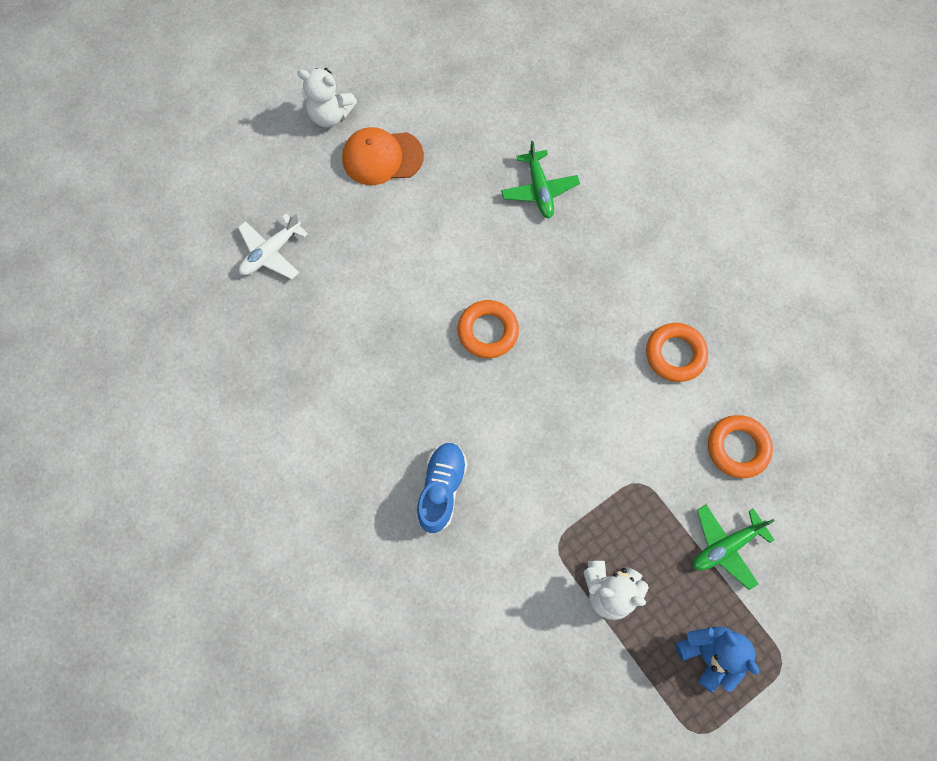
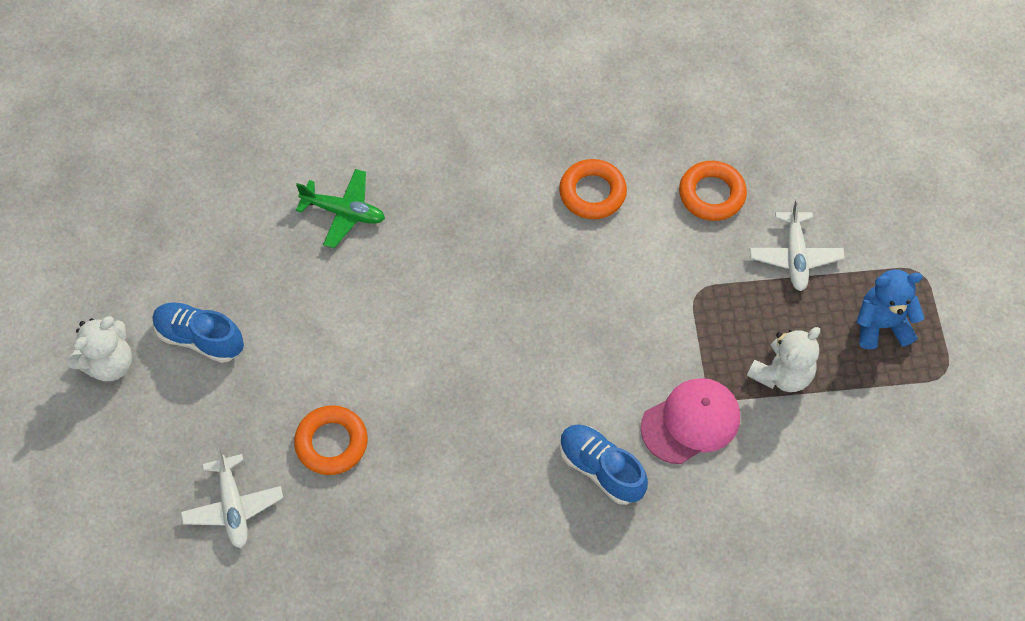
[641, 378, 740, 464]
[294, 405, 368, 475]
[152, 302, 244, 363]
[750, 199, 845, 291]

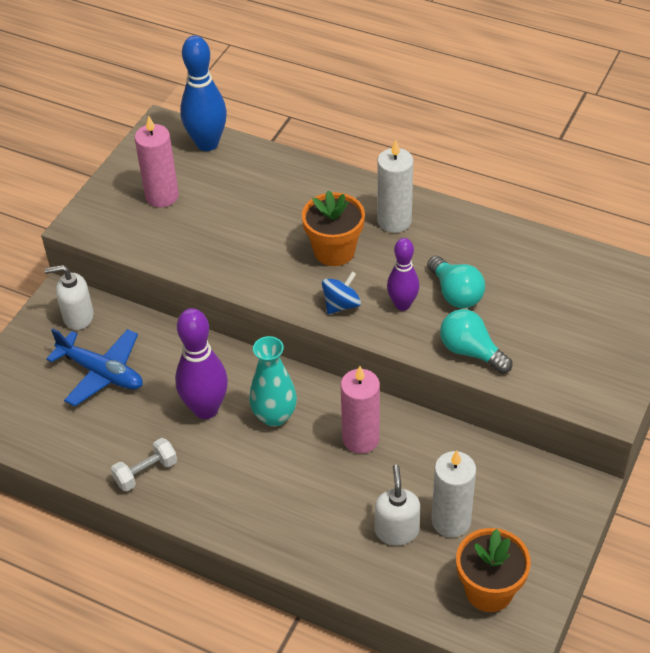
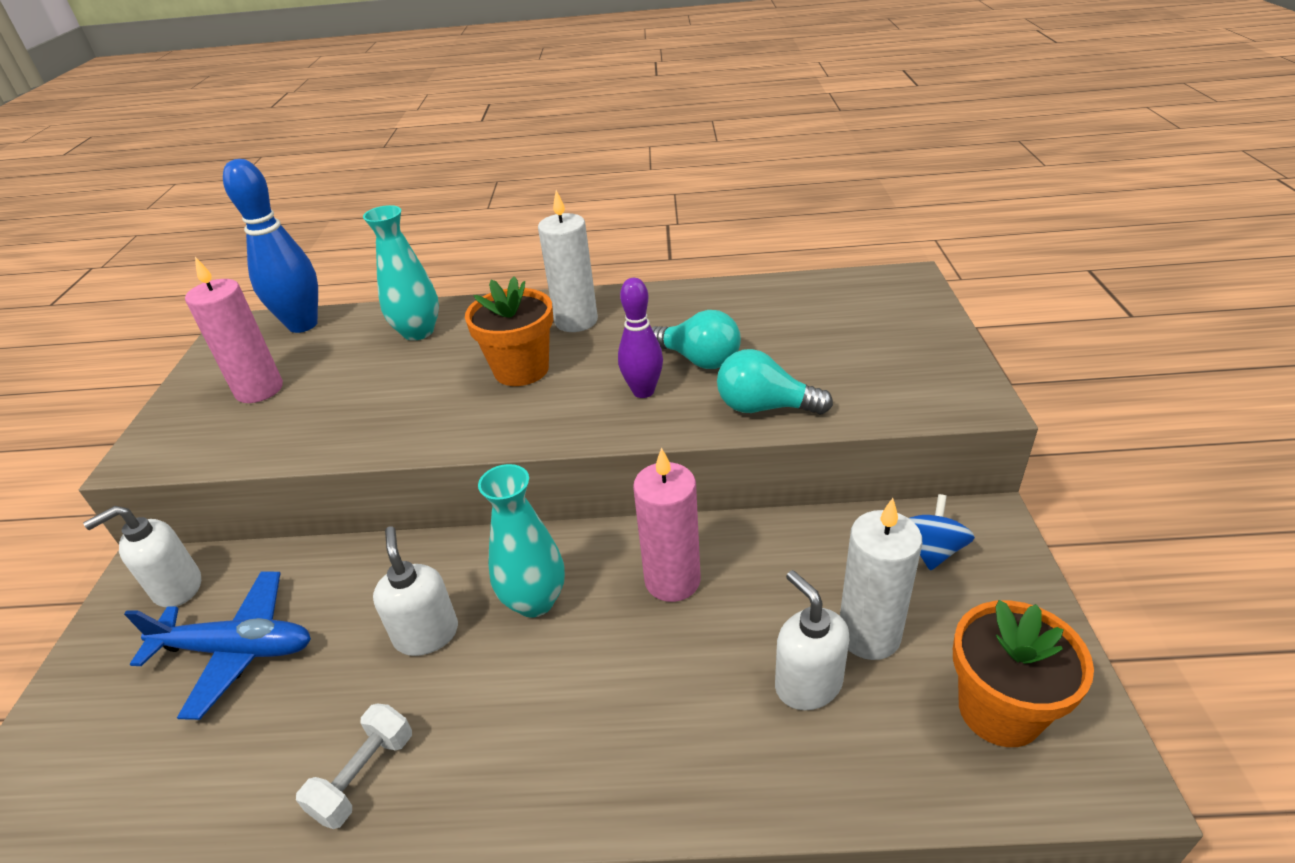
[363, 205, 439, 341]
[909, 494, 975, 571]
[373, 526, 458, 656]

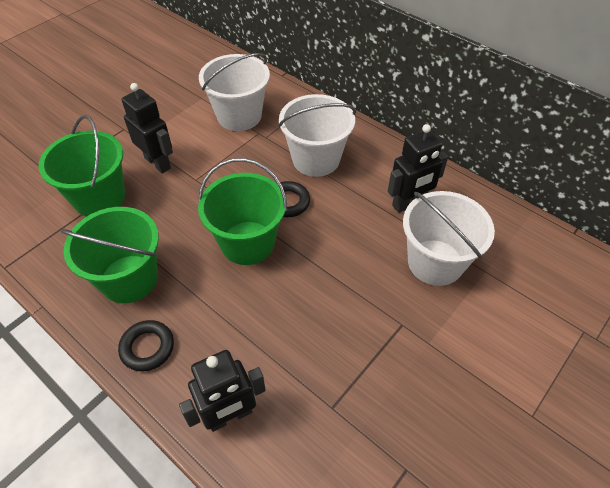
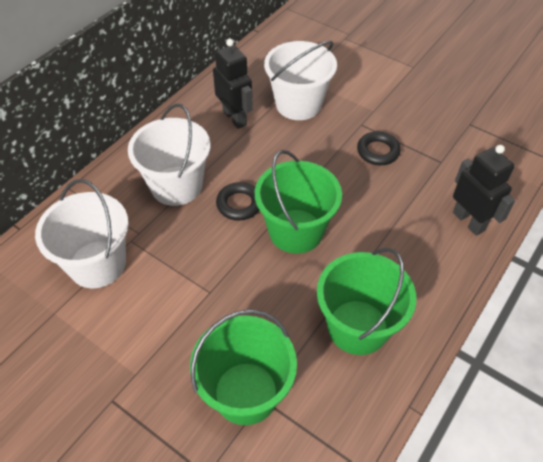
[122, 83, 173, 174] (first image)
[357, 132, 401, 165]

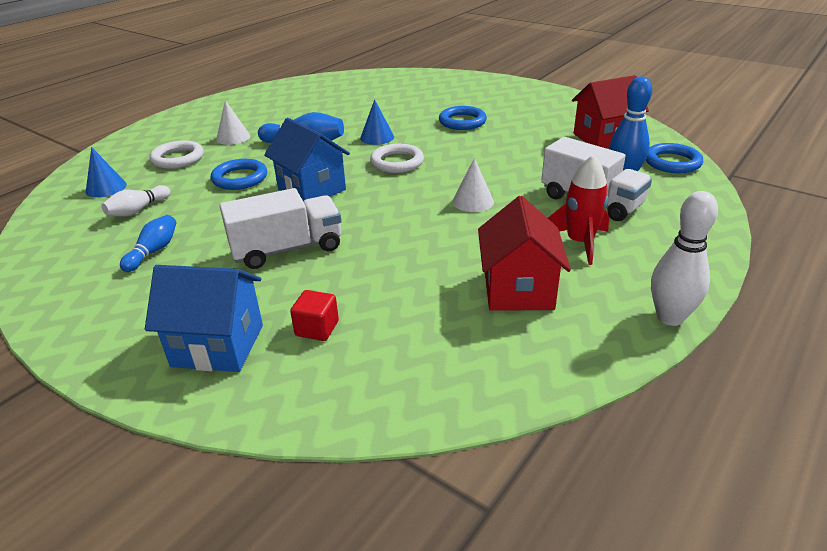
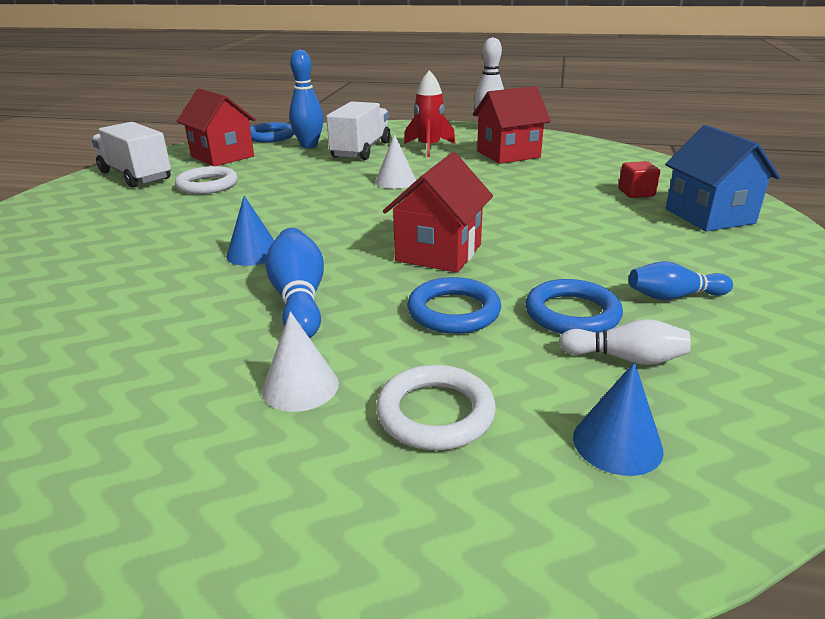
[91, 122, 171, 188]
[175, 166, 238, 194]
[526, 279, 623, 334]
[383, 152, 493, 273]

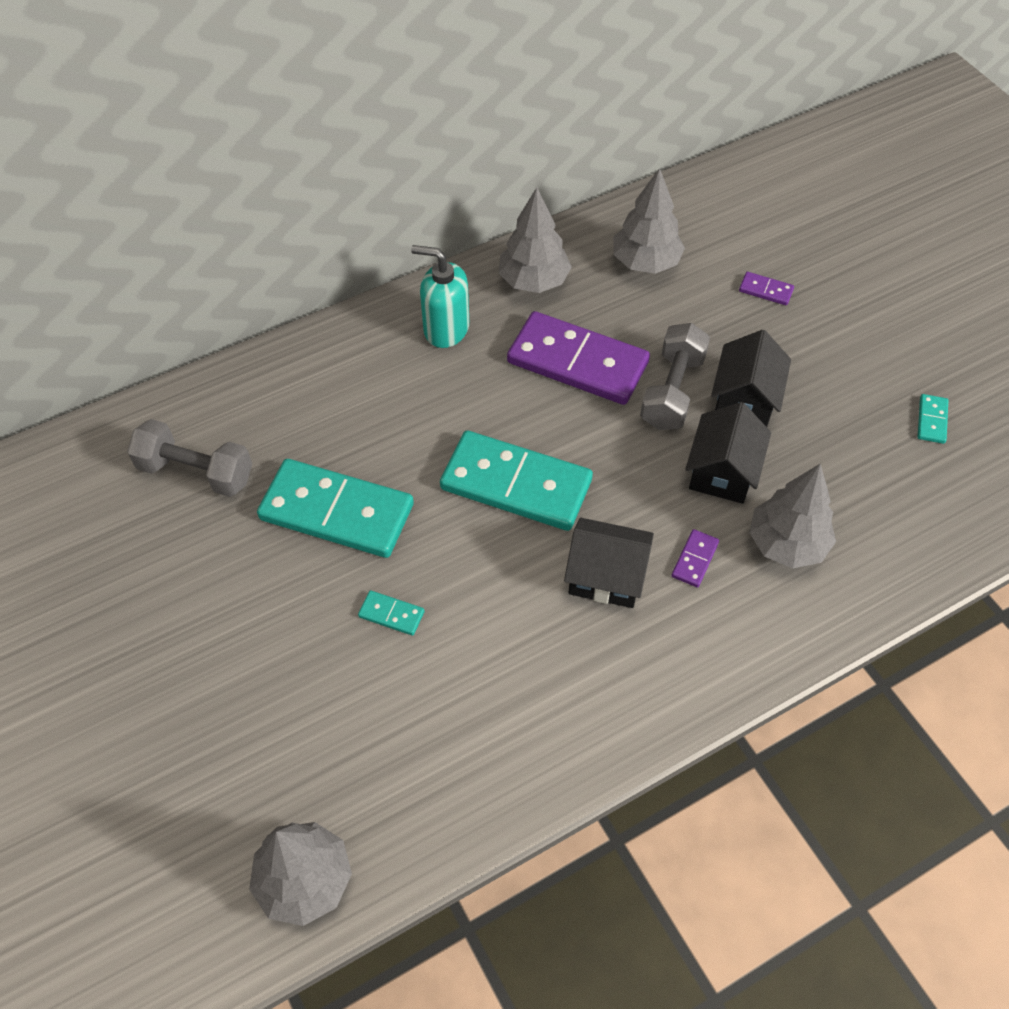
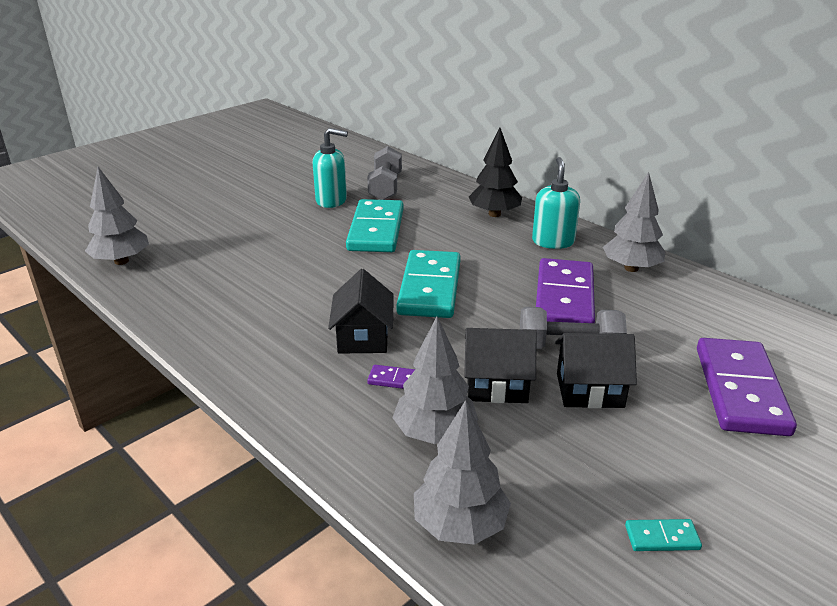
[358, 590, 424, 636] (first image)
[313, 128, 348, 208]
[469, 128, 522, 217]
[414, 400, 511, 545]
[697, 338, 797, 436]

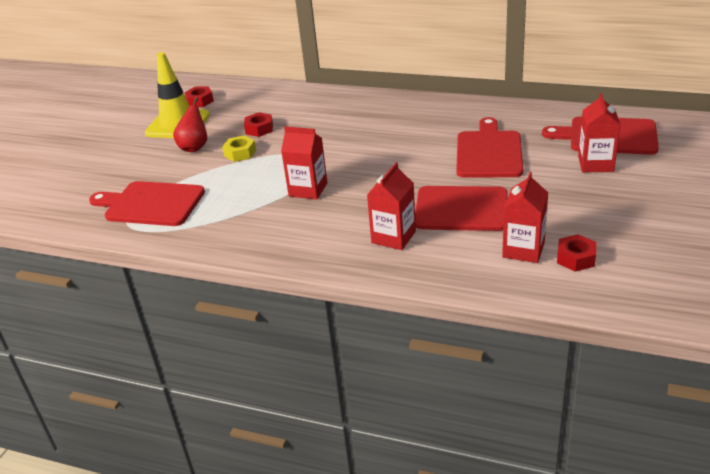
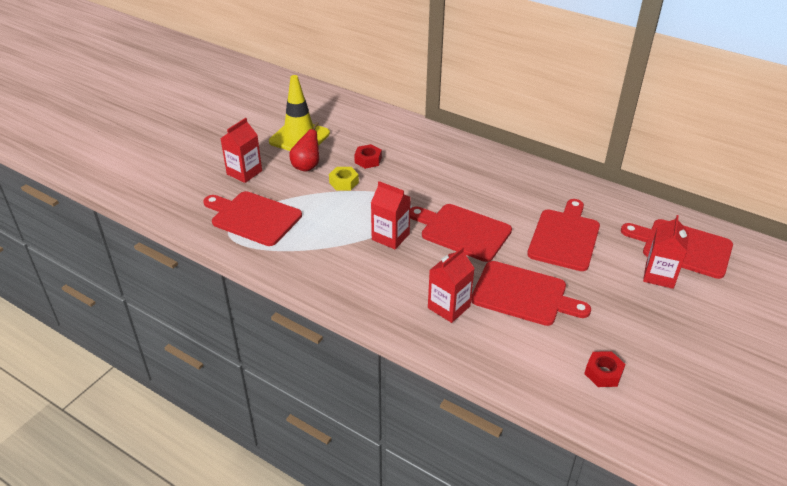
[184, 86, 214, 107] (first image)
[410, 204, 512, 262]
[220, 118, 262, 183]

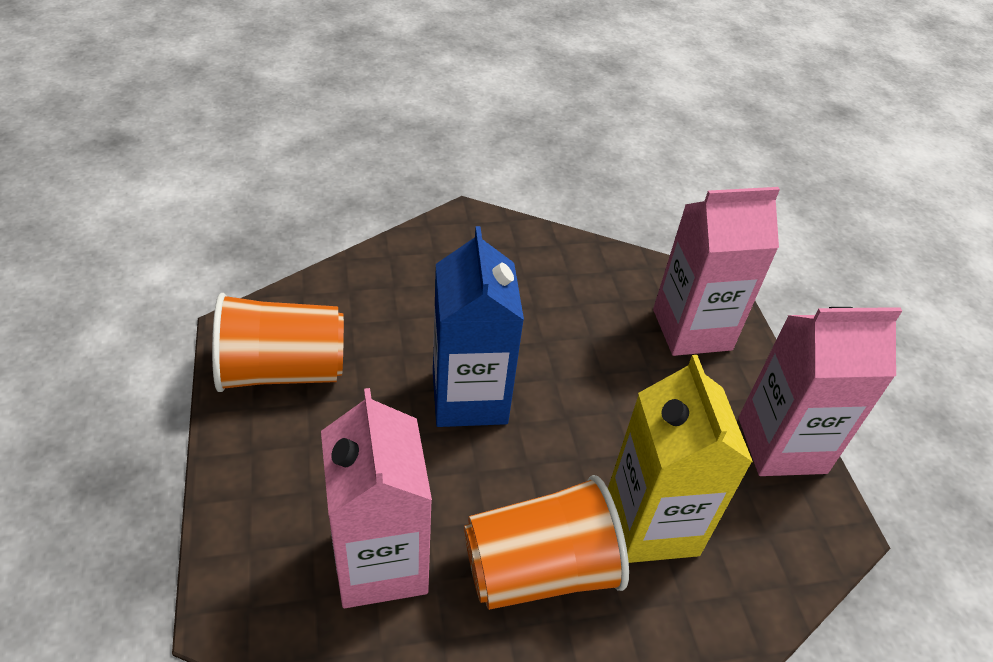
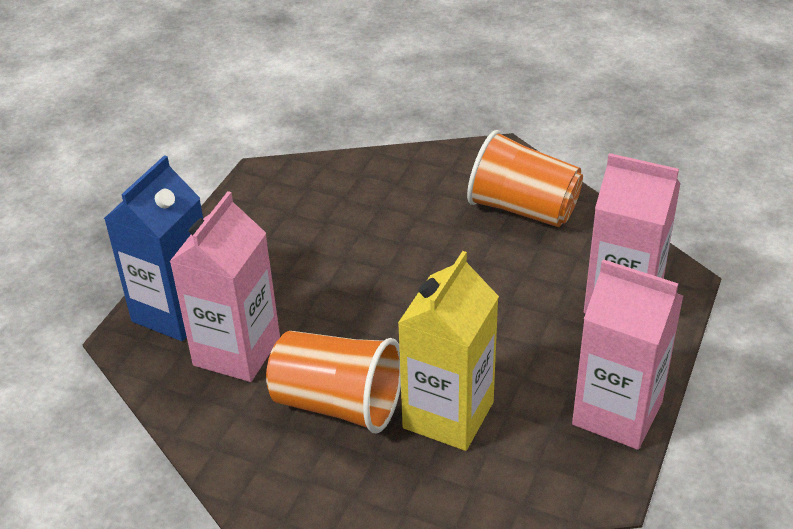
[467, 130, 583, 227]
[104, 155, 203, 341]

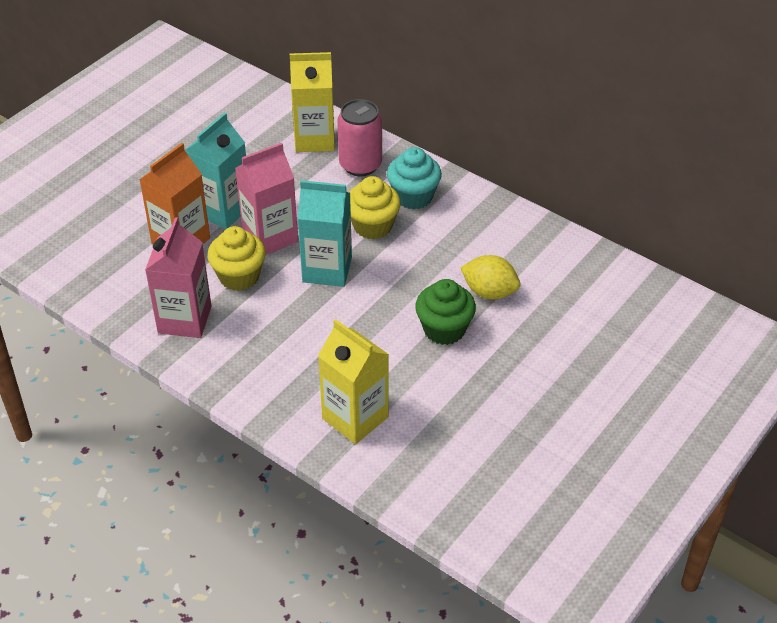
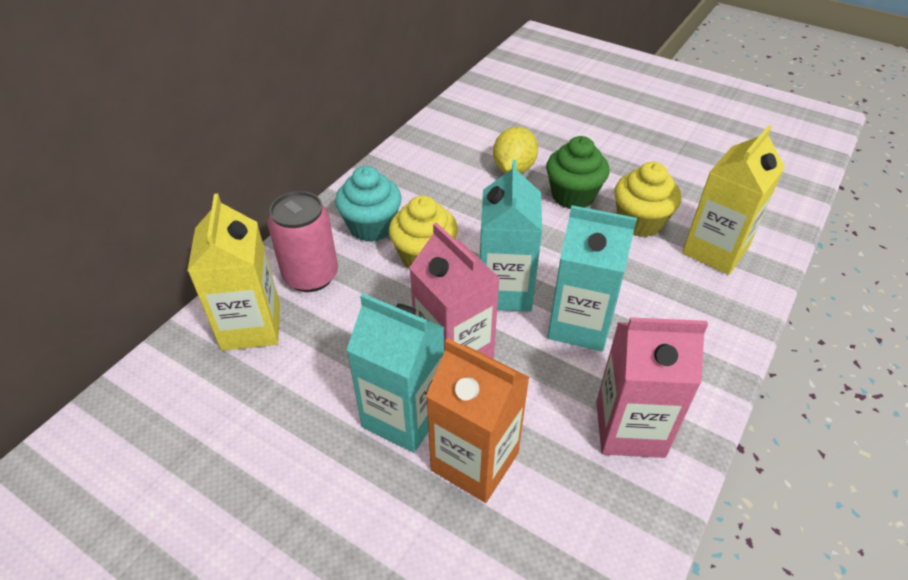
[548, 205, 637, 351]
[614, 162, 681, 237]

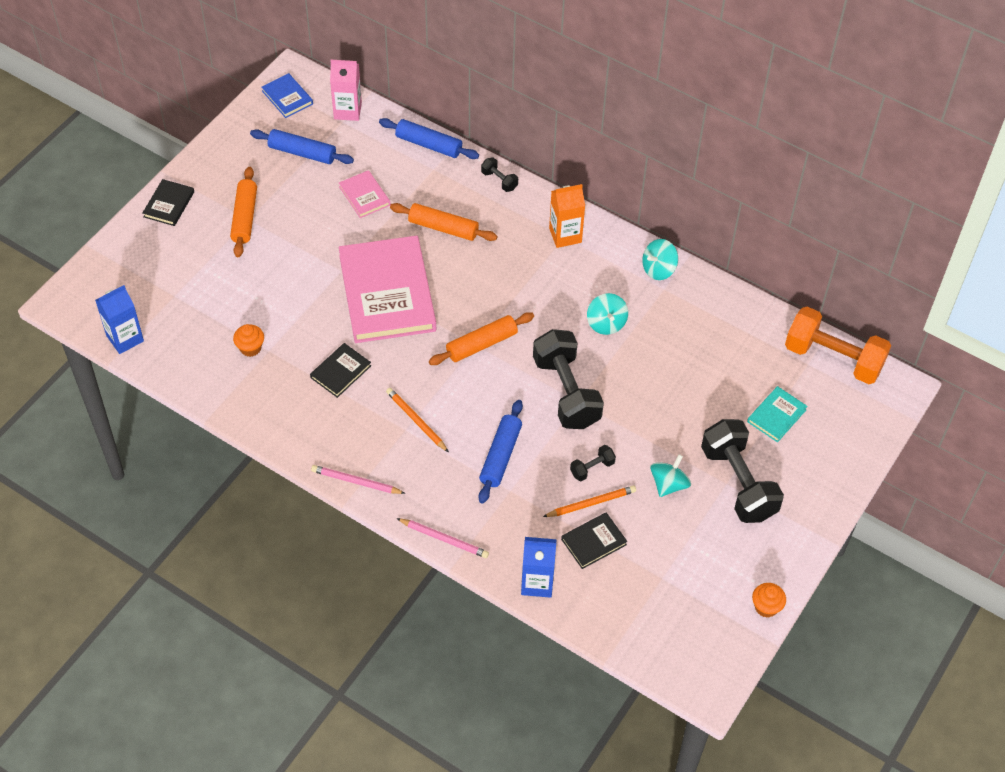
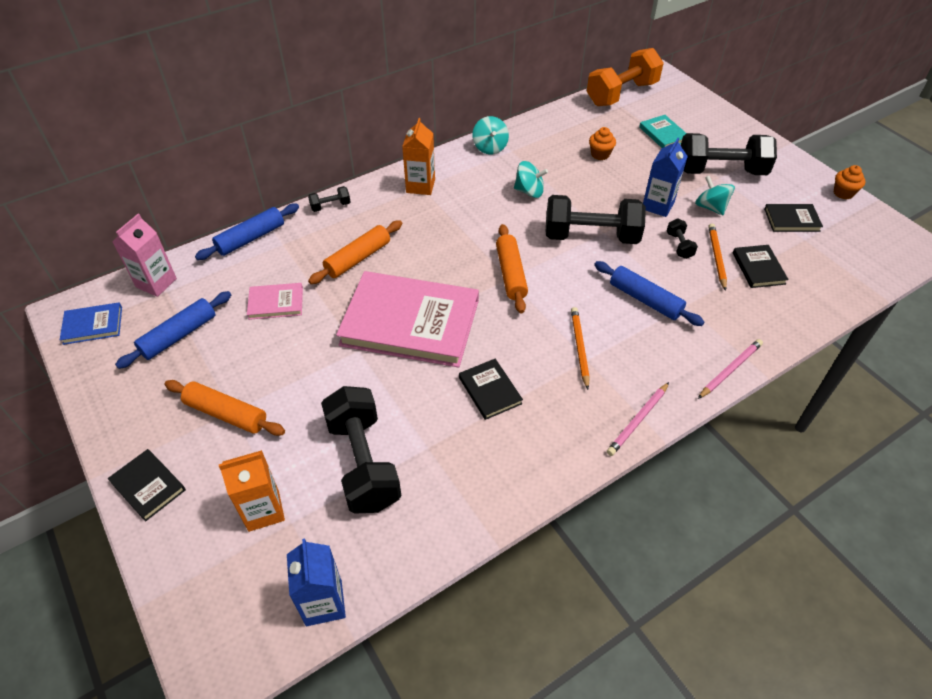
[219, 450, 285, 532]
[321, 386, 401, 514]
[764, 204, 823, 232]
[589, 127, 616, 160]
[643, 138, 688, 217]
[571, 307, 590, 390]

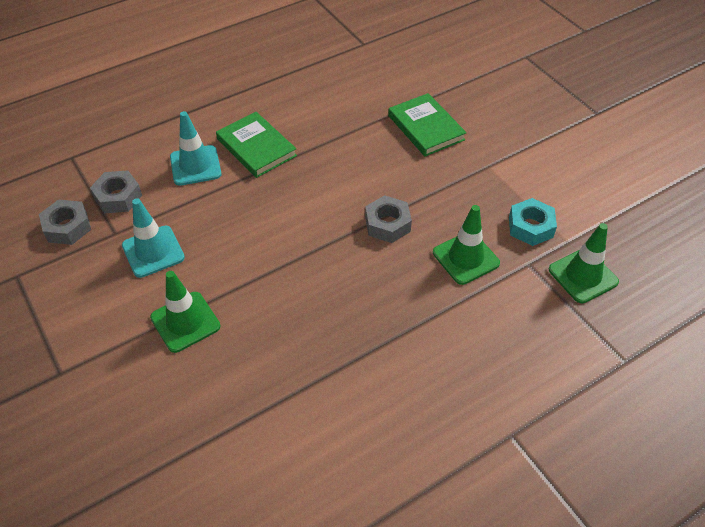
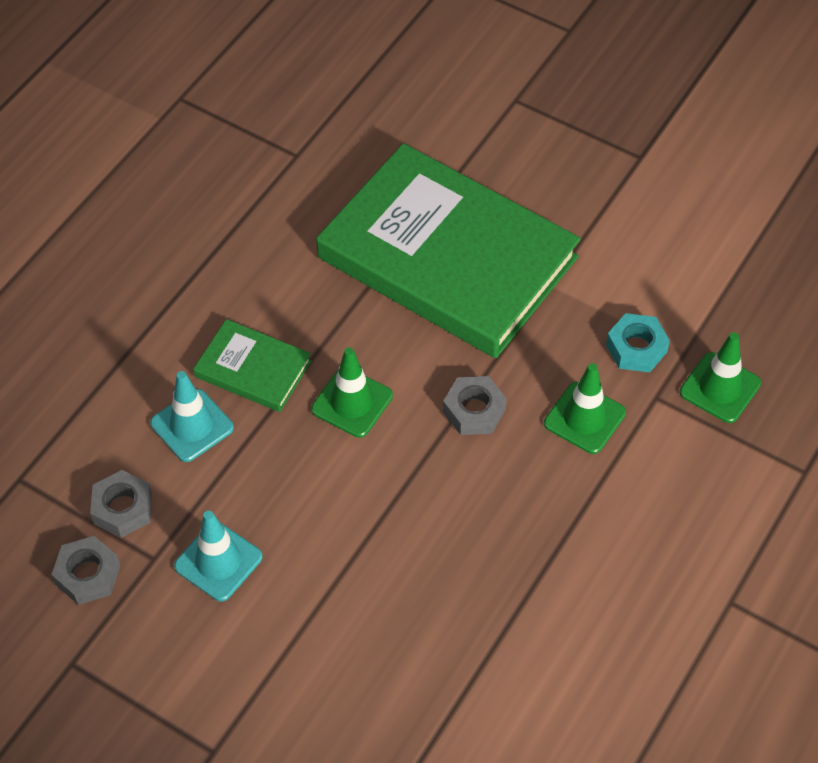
[311, 347, 393, 438]
[316, 143, 581, 358]

